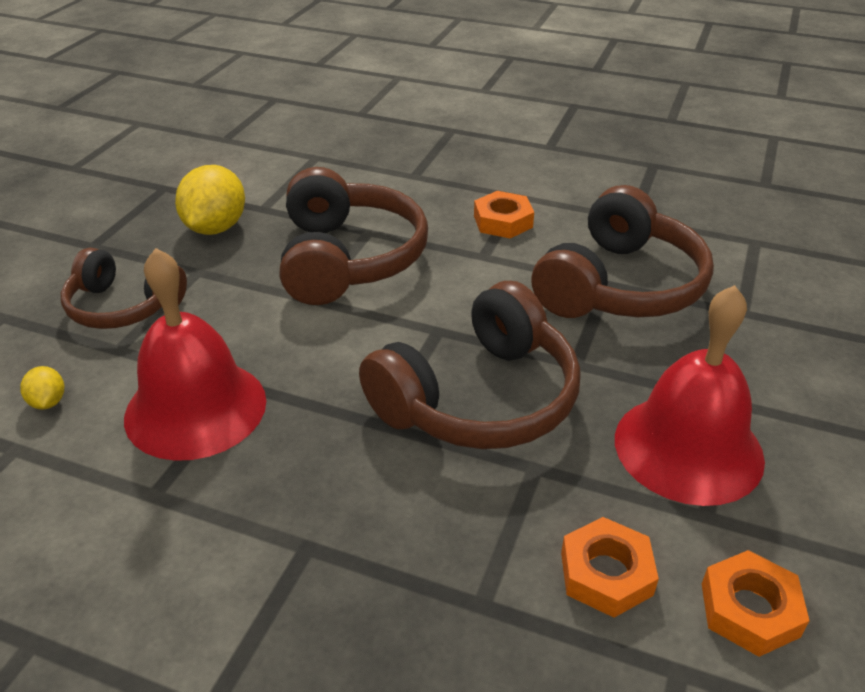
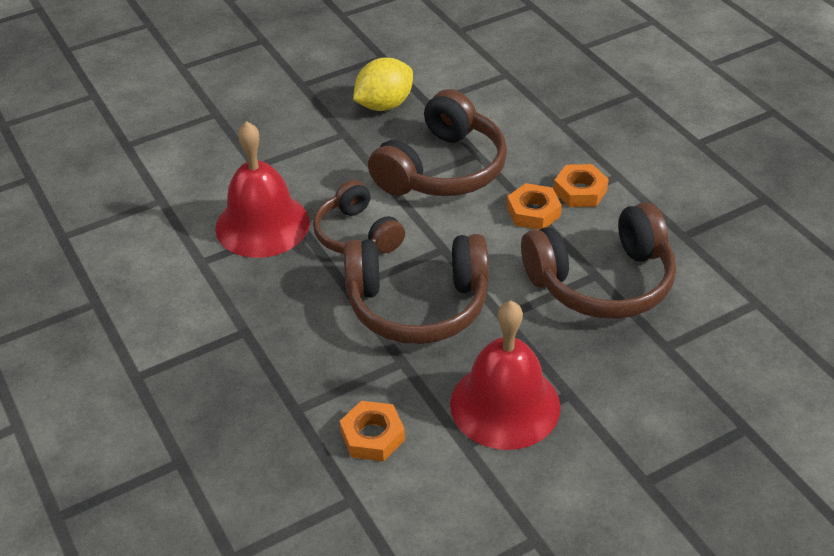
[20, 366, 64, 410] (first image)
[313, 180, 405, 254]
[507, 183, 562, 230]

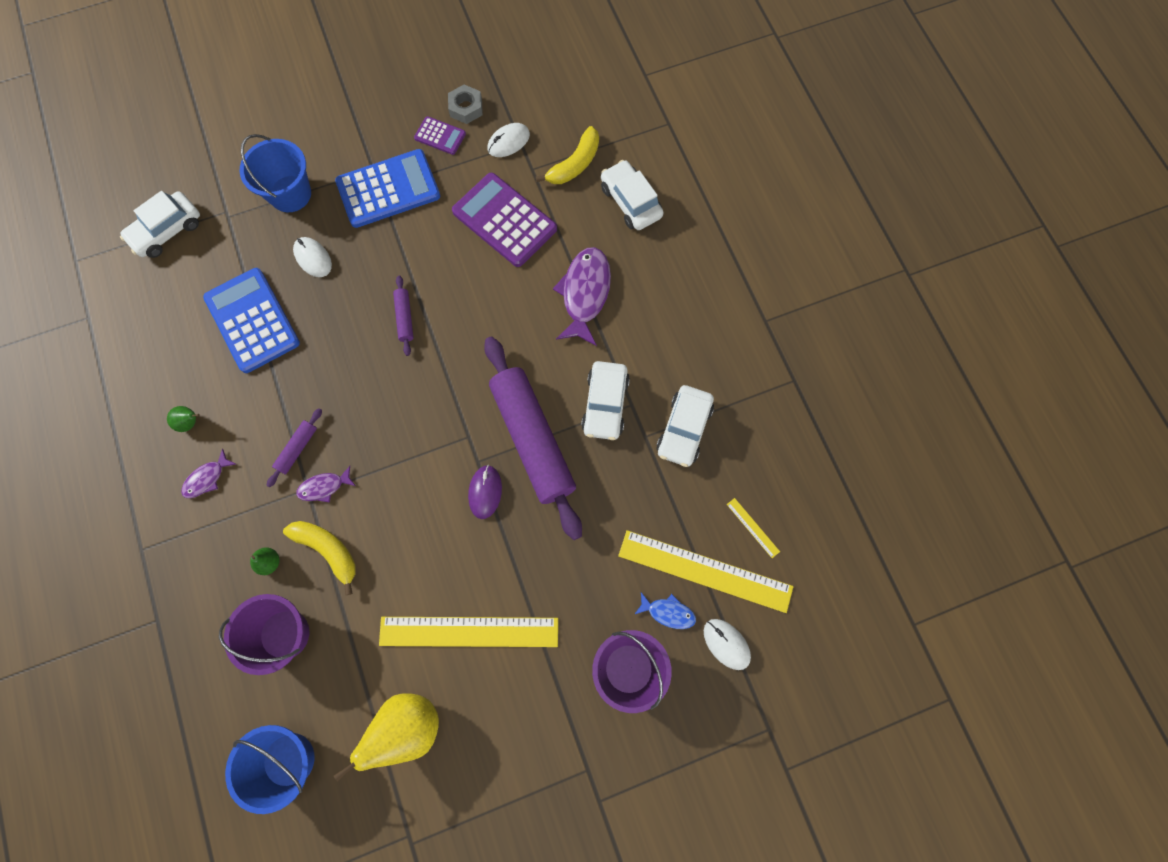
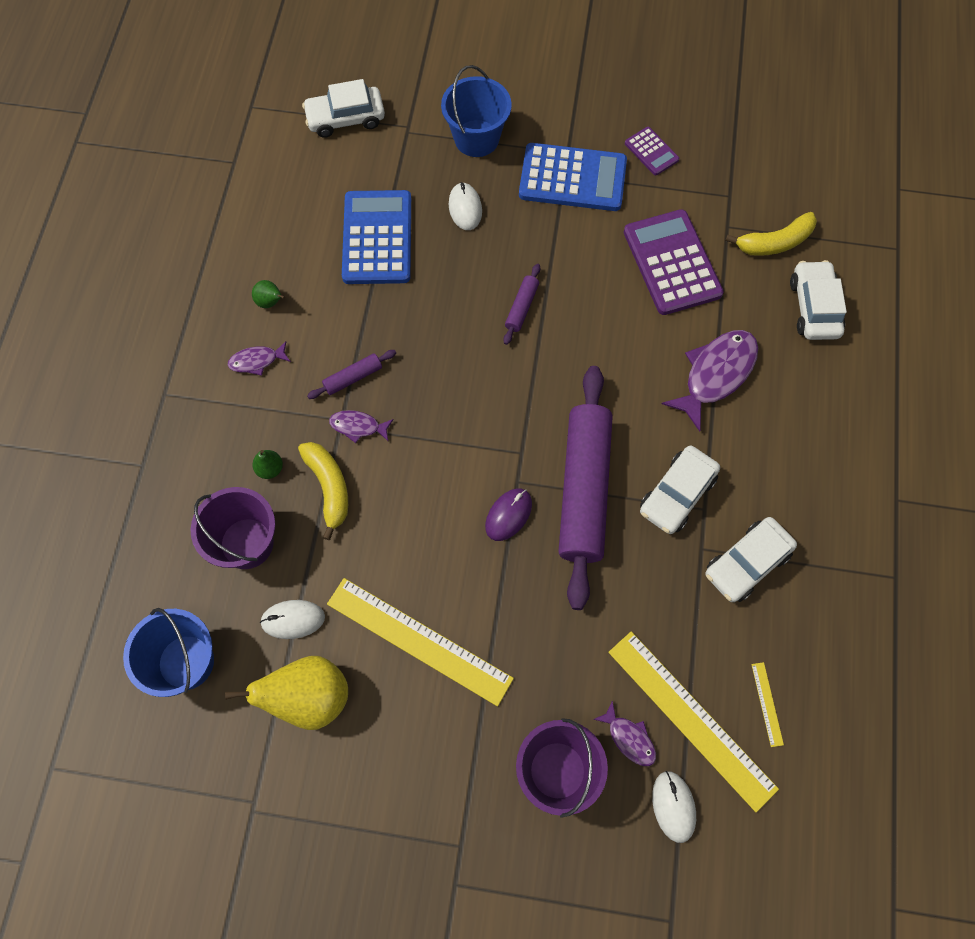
[448, 85, 483, 124] (first image)
[260, 600, 325, 639]
[593, 701, 656, 766]

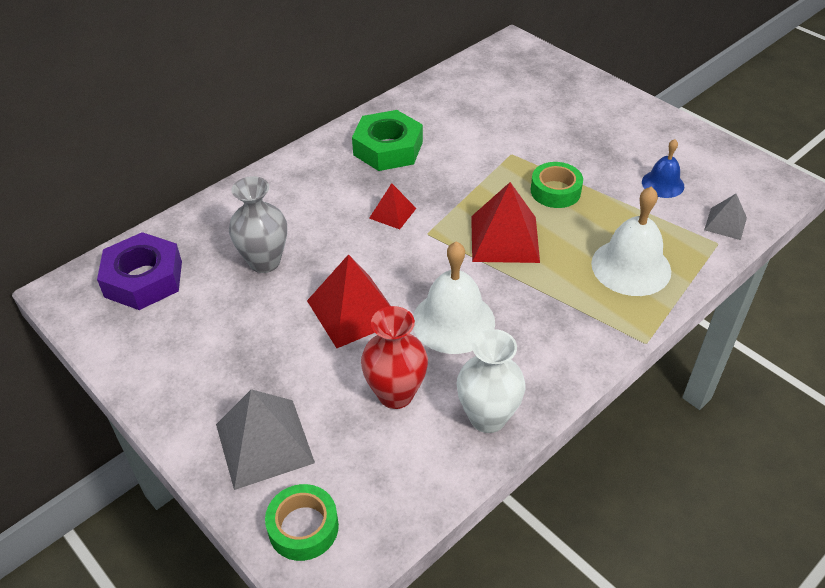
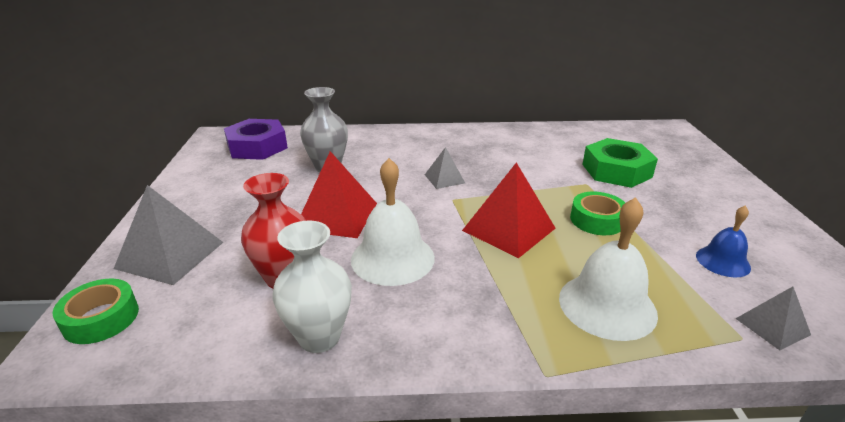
[582, 138, 658, 188]
[425, 147, 465, 189]

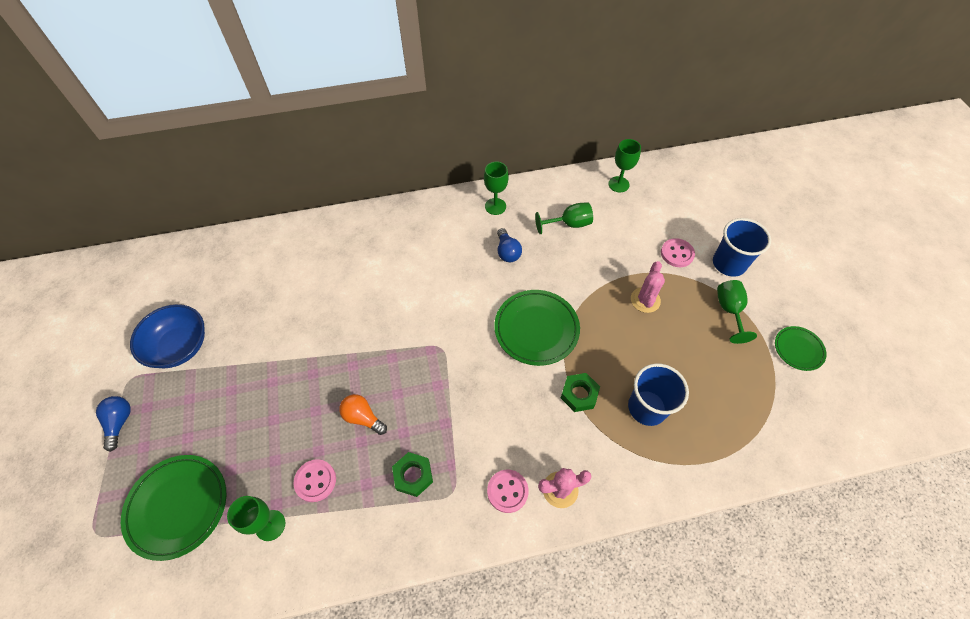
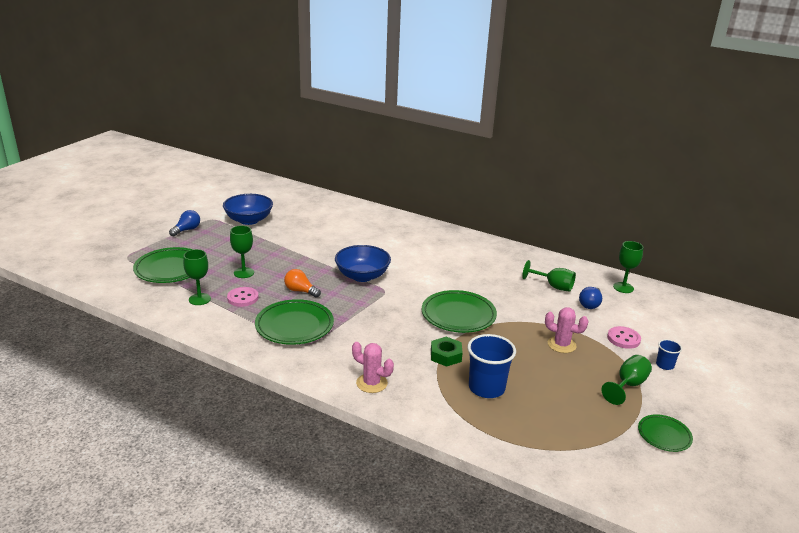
[487, 470, 529, 513] (first image)
[335, 245, 391, 282]
[230, 226, 254, 278]
[579, 287, 602, 309]
[255, 299, 334, 345]
[284, 269, 321, 298]
[545, 307, 589, 353]
[656, 339, 682, 370]

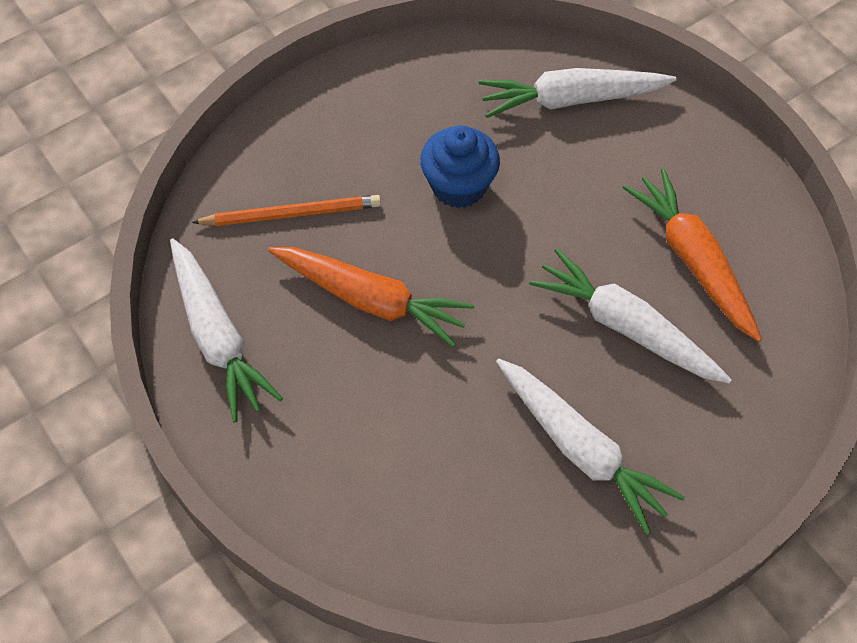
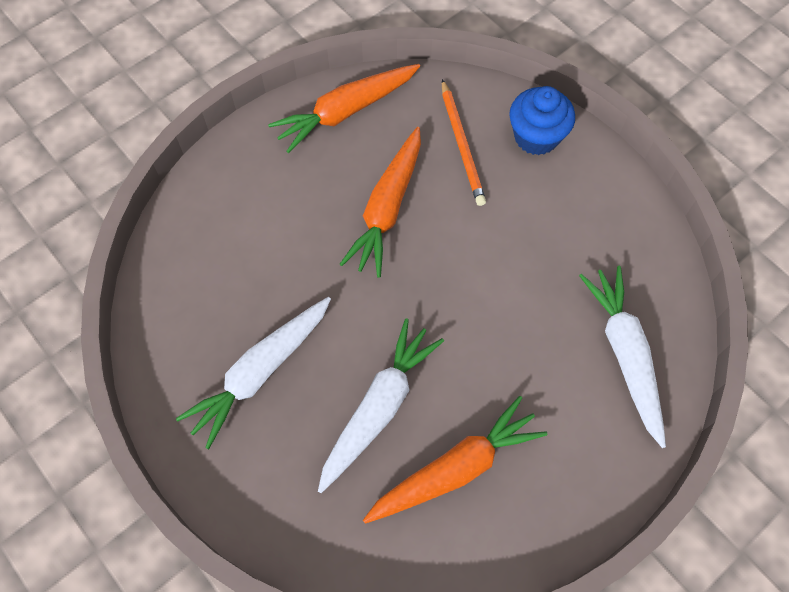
[509, 86, 575, 155]
[268, 64, 420, 153]

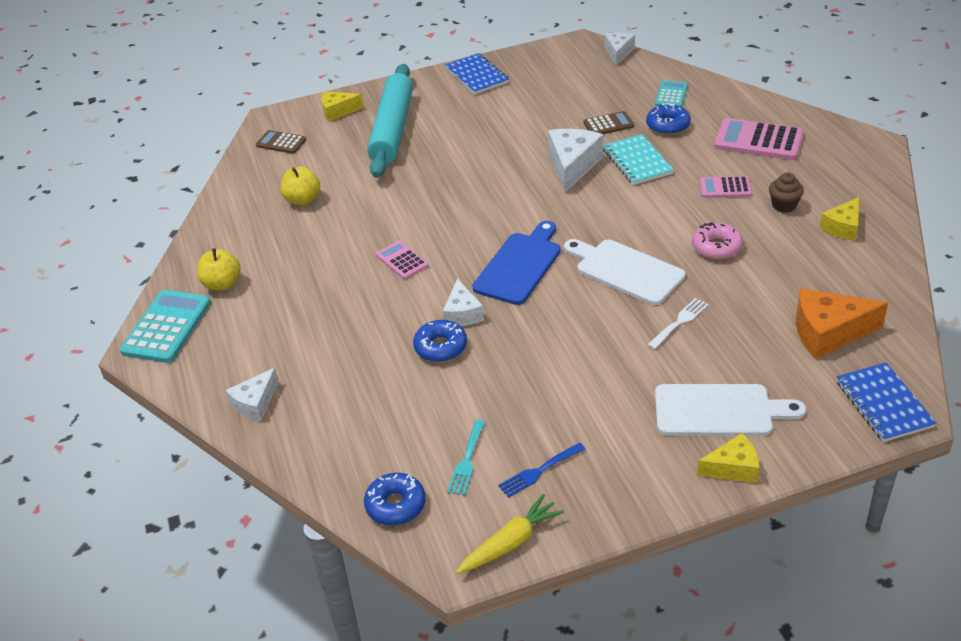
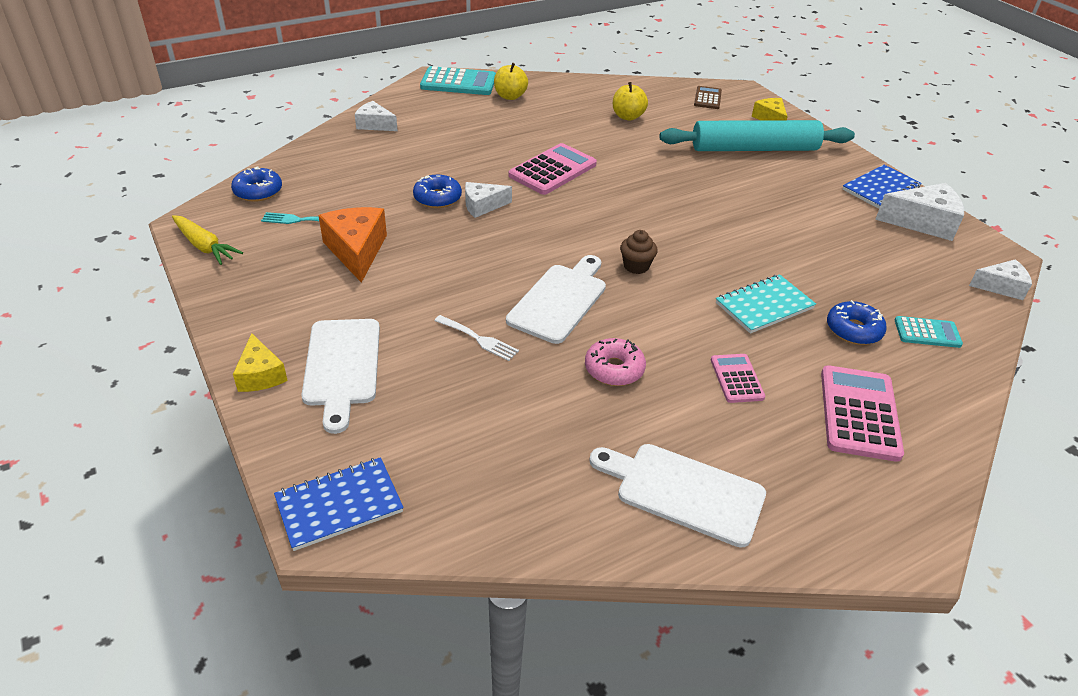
[472, 221, 561, 305] (first image)
[498, 443, 586, 498] (first image)
[584, 111, 634, 134] (first image)
[875, 183, 964, 241]
[620, 230, 657, 274]
[318, 207, 387, 283]
[589, 444, 766, 548]
[509, 143, 597, 195]

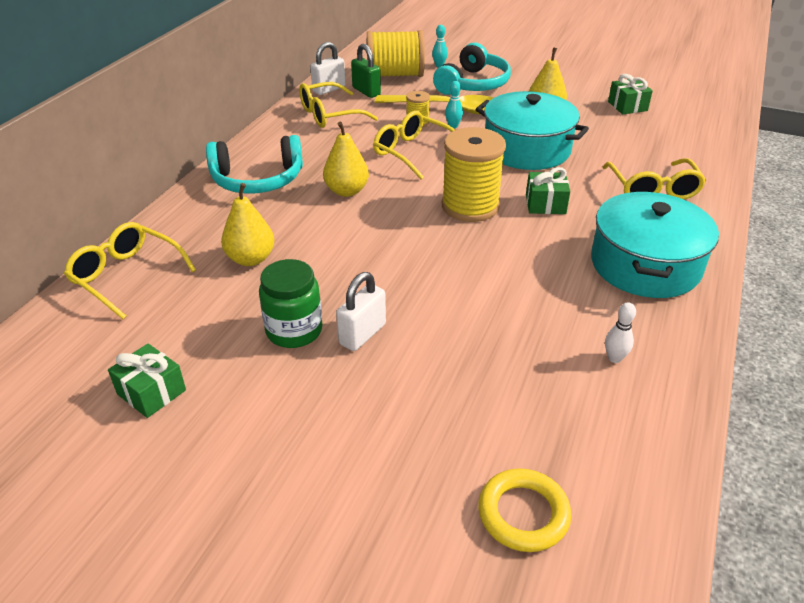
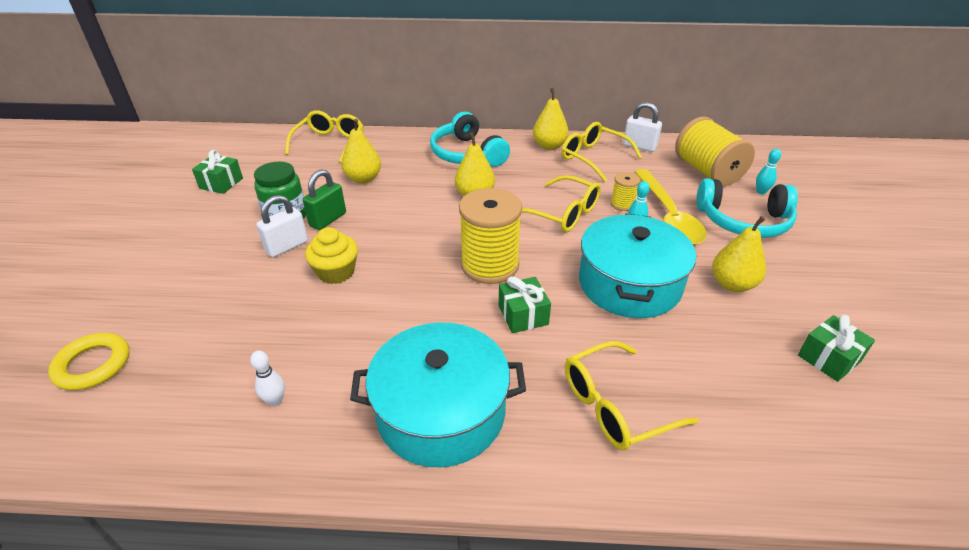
[305, 227, 358, 284]
[533, 88, 569, 150]
[303, 169, 346, 230]
[256, 195, 308, 257]
[522, 175, 601, 232]

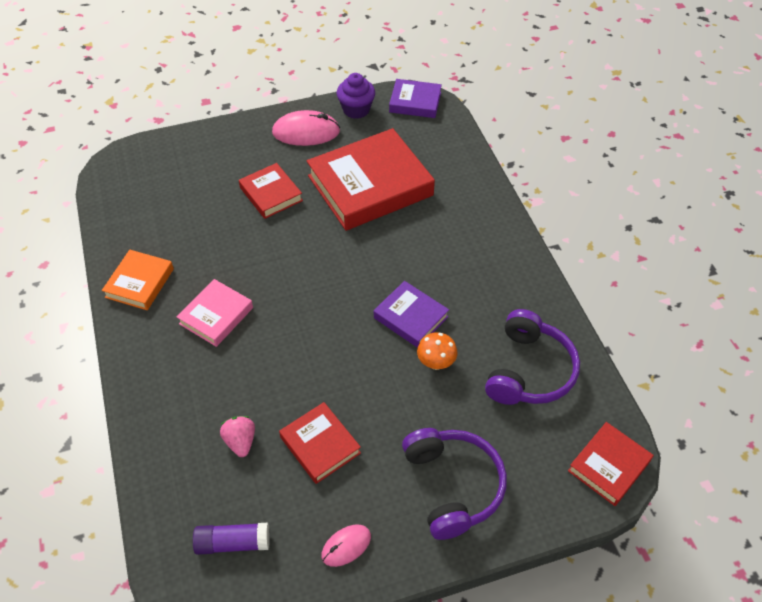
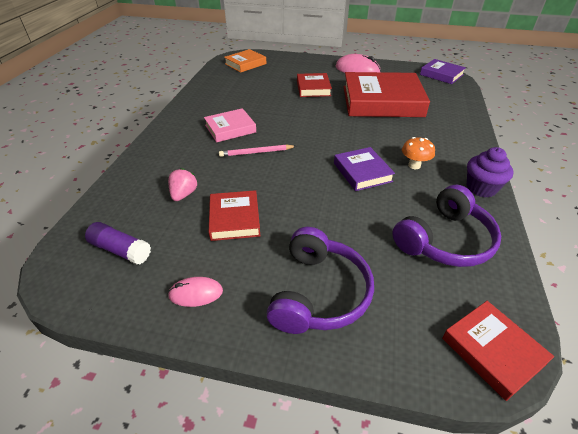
[219, 145, 296, 157]
[224, 49, 266, 73]
[467, 147, 513, 198]
[402, 137, 435, 169]
[442, 301, 554, 401]

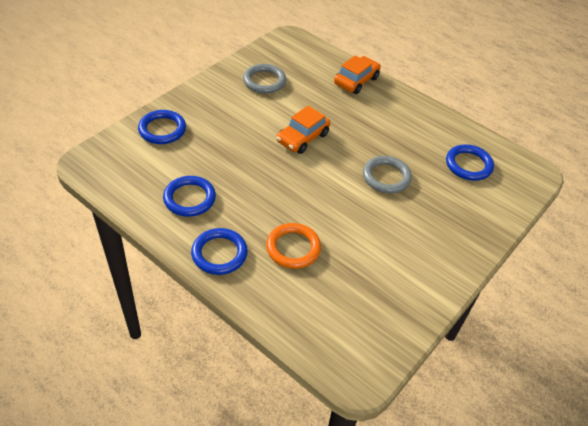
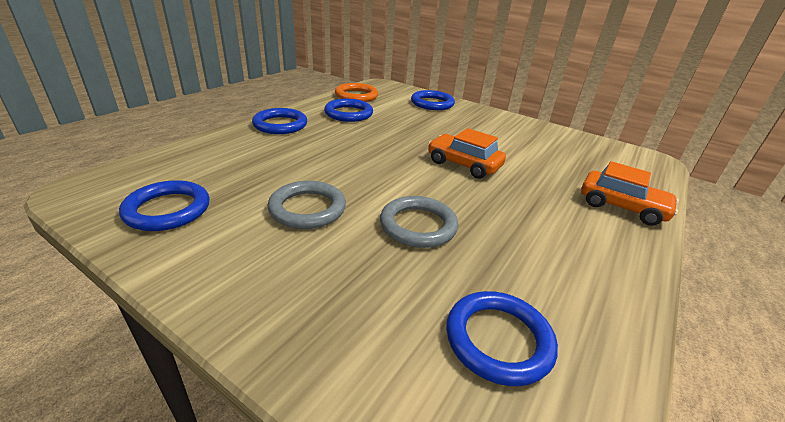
[119, 180, 210, 231]
[268, 181, 346, 229]
[335, 83, 378, 102]

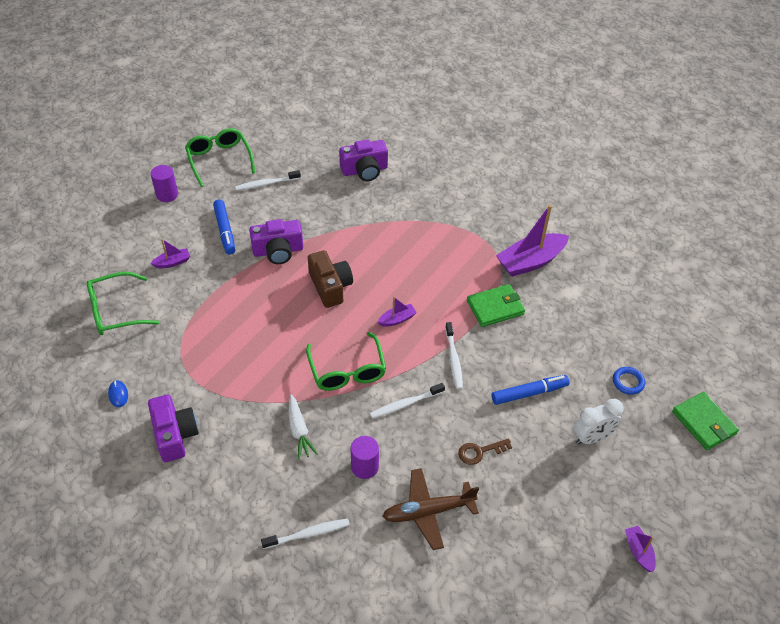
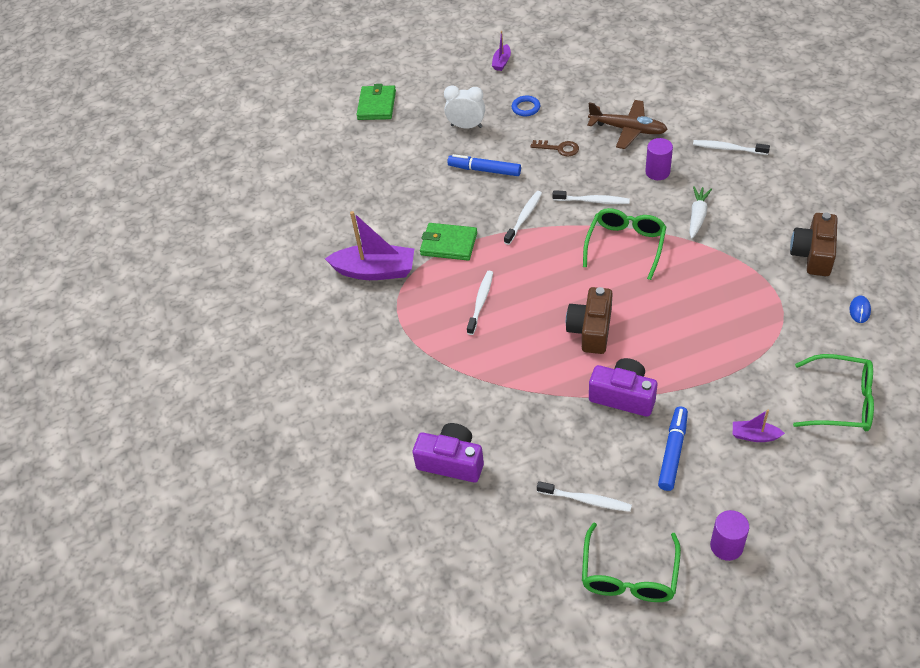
[378, 297, 417, 327] (first image)
[467, 271, 493, 335]
[512, 95, 540, 116]
[790, 213, 838, 276]

